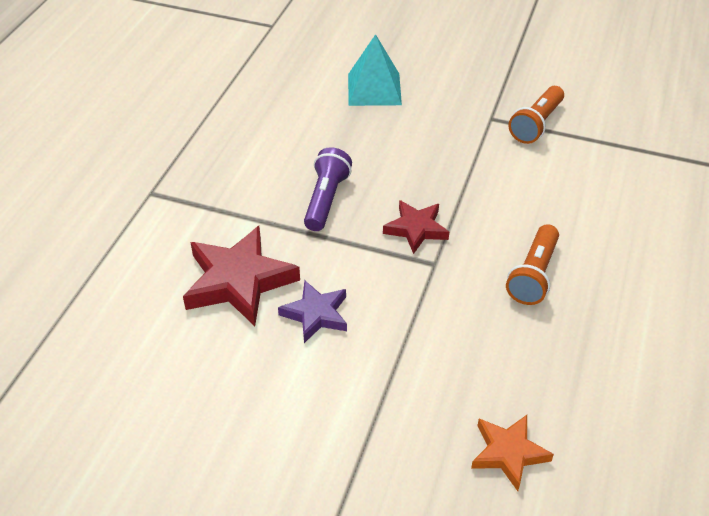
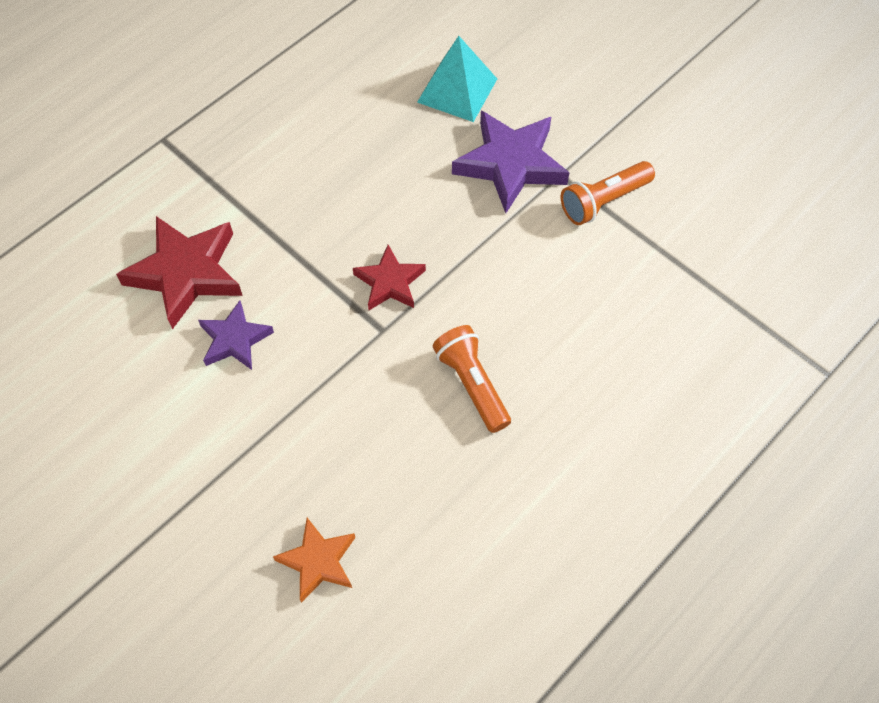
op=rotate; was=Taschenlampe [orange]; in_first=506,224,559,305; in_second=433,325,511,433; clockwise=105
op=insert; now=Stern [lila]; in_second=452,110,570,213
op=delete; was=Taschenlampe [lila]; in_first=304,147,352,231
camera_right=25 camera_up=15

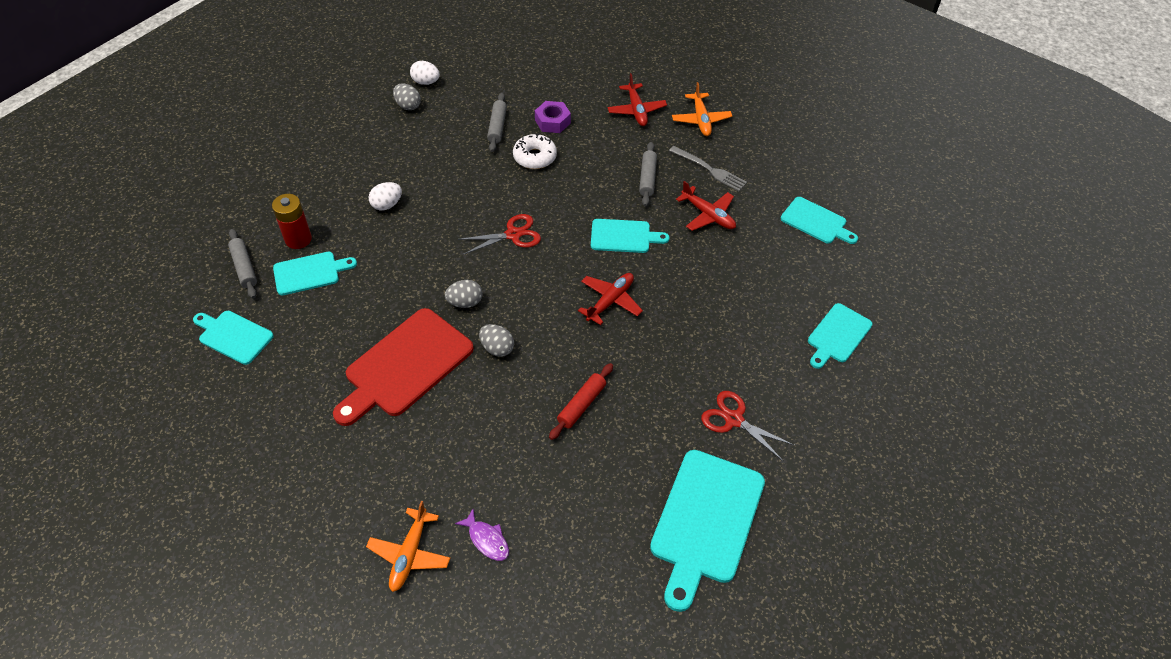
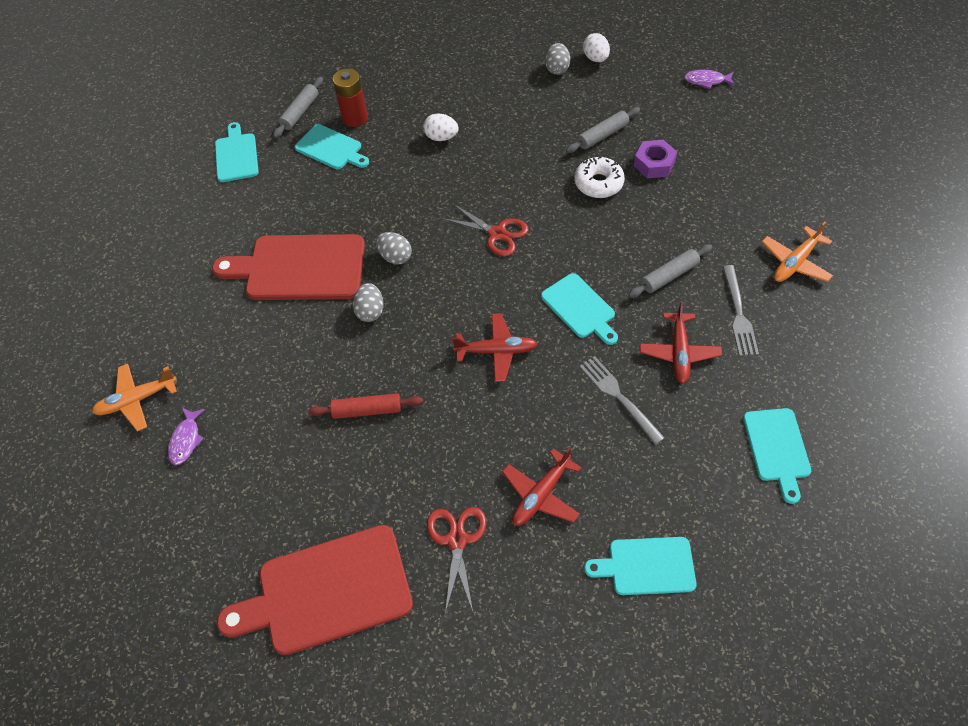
op=recolor; was=Schneidebrett [türkis]; now=Schneidebrett [rot]; in_first=650,450,765,612; in_second=217,525,413,655
op=move; was=Flugzeug [rot]; in_first=607,73,667,126; in_second=502,447,582,526
op=insert; now=Gabel [grau]; in_second=579,356,665,445
op=insert; now=Fisch [lila]; in_second=684,70,735,89
camera_right=55 camera_up=5

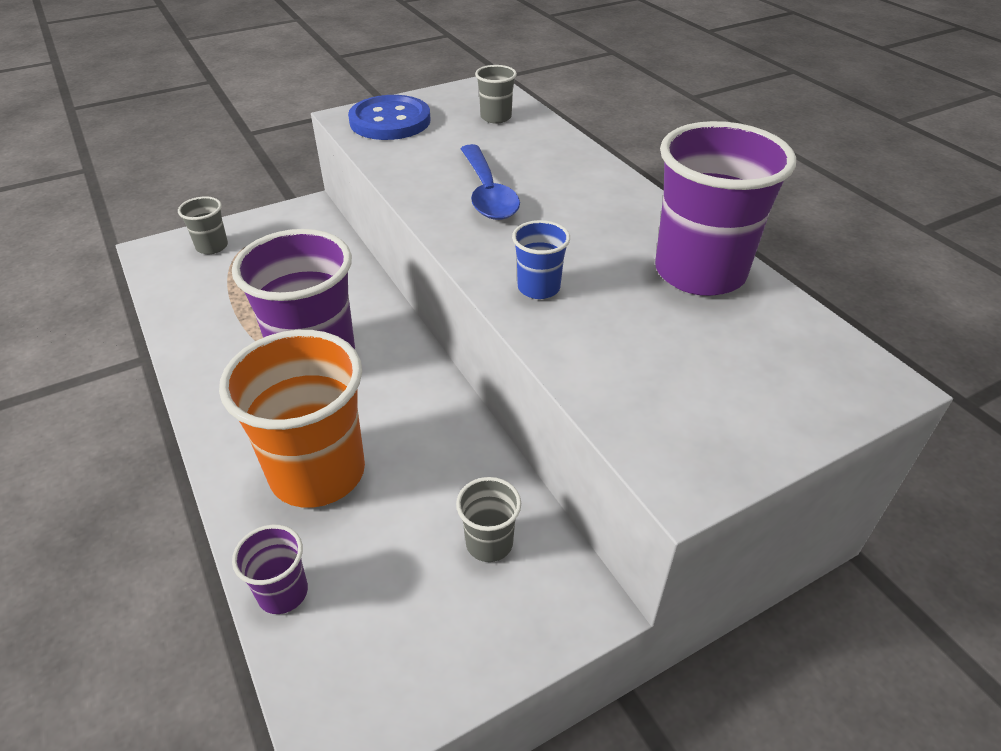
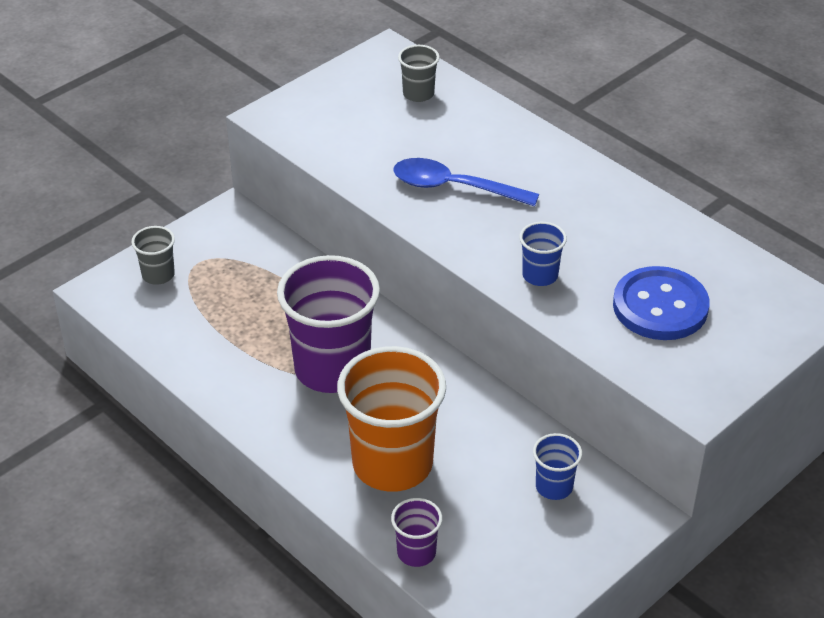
op=rotate; was=Löffel [blau]; in_first=461,144,520,220; in_second=393,158,539,207; clockwise=135
op=recolor; was=Becher [grau]; now=Becher [blau]; in_first=456,477,521,562; in_second=533,433,582,500
op=move; was=Knopf [blau]; in_first=348,95,431,140; in_second=613,266,710,340
op=delete; was=Becher [lila]; in_first=655,121,796,296
camera_right=-15 camera_up=0

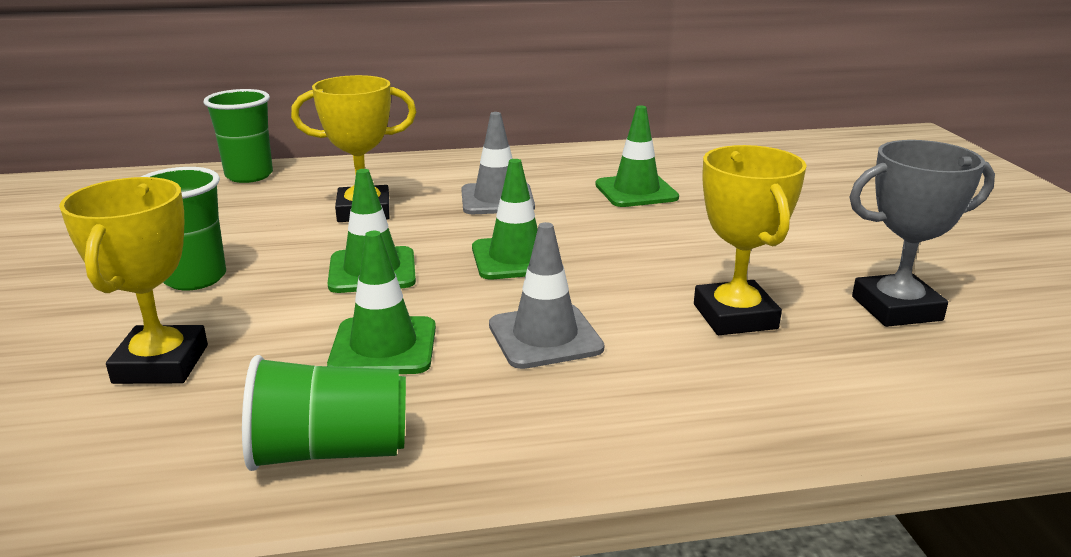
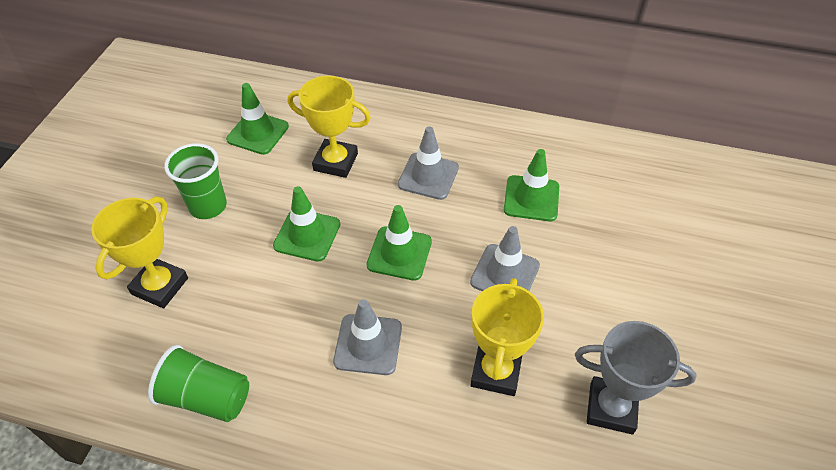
op=move; was=Leitkegel [grün]; in_first=327,231,436,374; in_second=226,83,289,155
op=insert; now=Leitkegel [grau]; in_second=470,226,540,291
op=delete; was=Becher [grün]; in_first=203,89,273,183
camera_right=25 camera_up=25

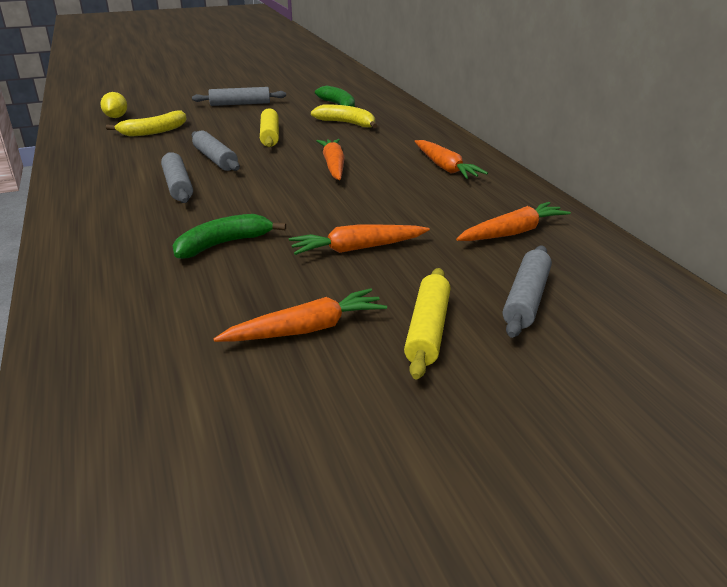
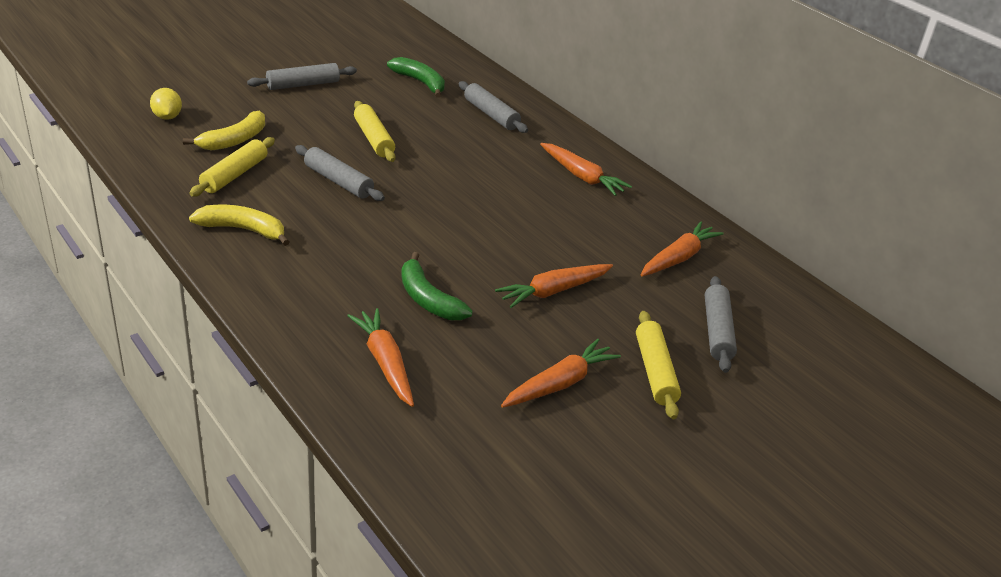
op=insert; now=Nudelholz [gelb]; in_second=189,137,275,197
op=move; was=Banane [gelb]; in_first=311,104,377,128; in_second=189,205,289,246
op=move; was=Karotte [orange]; in_first=316,139,345,180; in_second=347,308,414,407
op=rotate; was=Banane [grün]; in_first=173,214,286,259; in_second=401,252,473,320; clockwise=-75
op=move; was=Nudelholz [grau]; in_first=161,152,193,203; in_second=459,81,528,133
camera_right=-20 camera_up=5

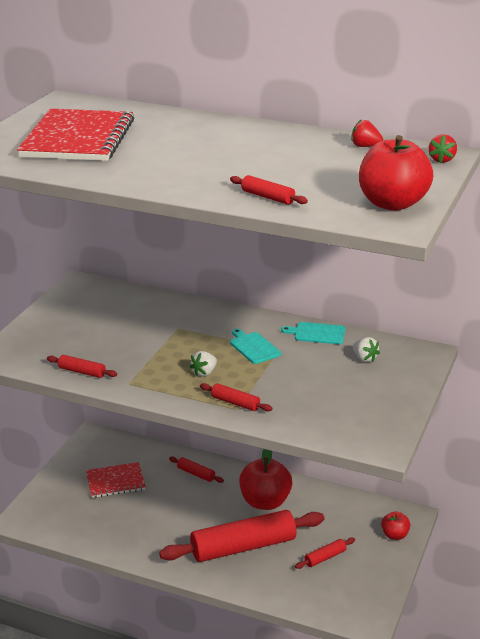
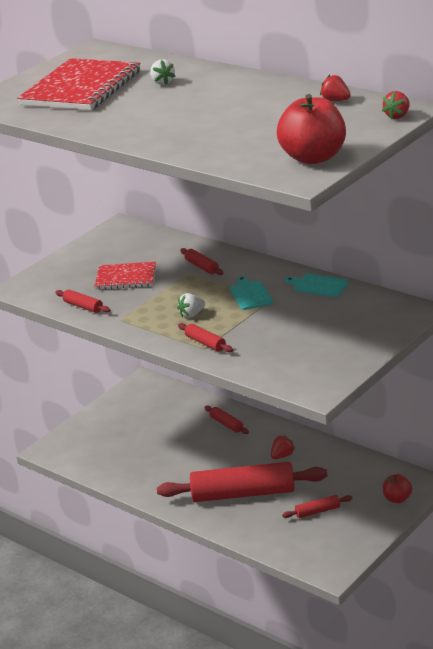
op=move; was=Notizbuch [rot]; in_first=86,462,146,498; in_second=94,262,156,290
op=move; was=Erdbeere [weiß]; in_first=353,337,380,362; in_second=150,59,175,85
op=move; was=Nudelholz [rot]; in_first=230,175,308,205; in_second=180,248,224,275
op=replace; was=Apfel [rot]; now=Erdbeere [rot]; in_first=239,449,292,510; in_second=271,435,295,459
camera_right=20 camera_up=0

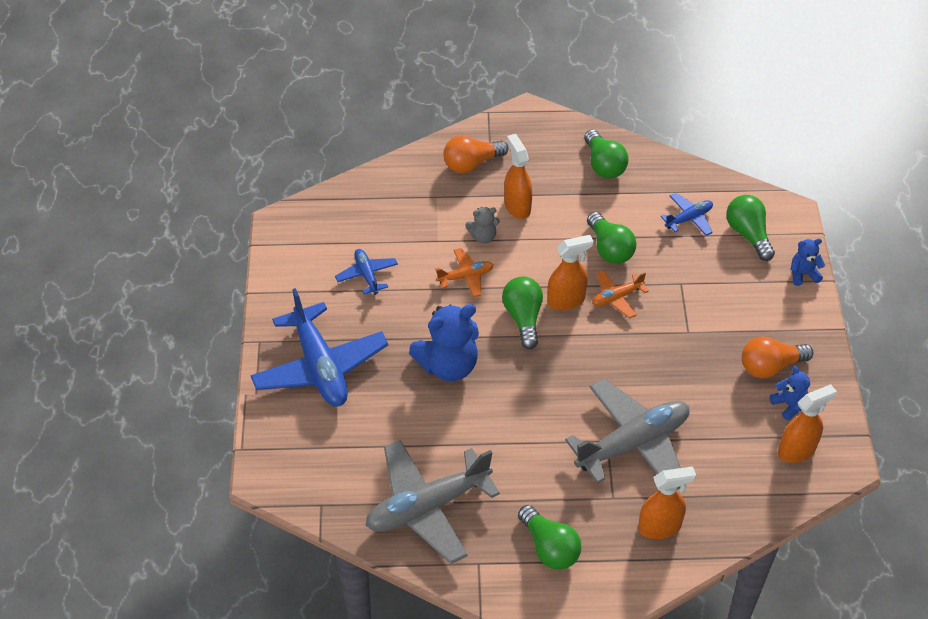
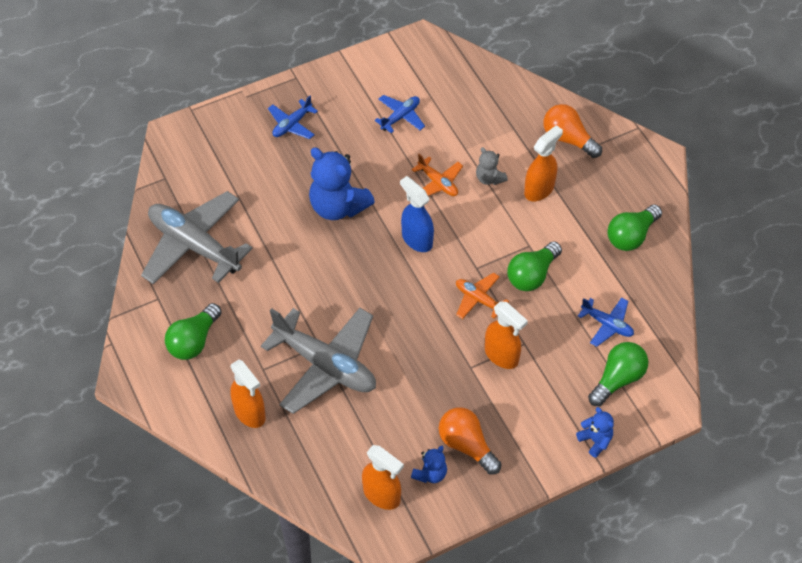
op=resize; was=Flugzeug [blau]; in_first=250,288,388,407; in_second=268,96,318,139; ratio=0.48
op=replace; was=Glühbirne [grün]; now=Sprühflasche [blau]; in_first=502,277,543,349; in_second=400,176,434,252
op=move; was=Sprühflasche [orange]; in_first=547,235,594,310; in_second=485,301,528,369
camera_right=65 camera_up=5

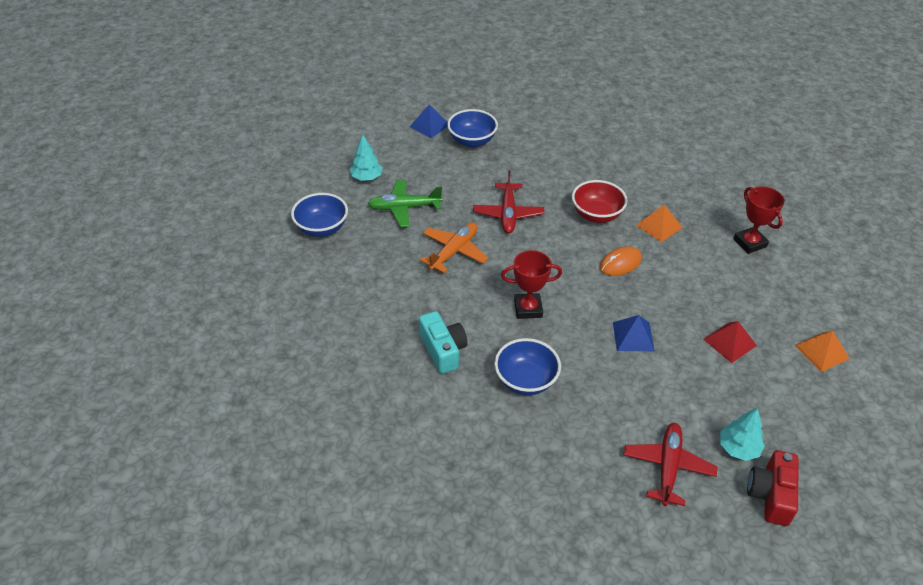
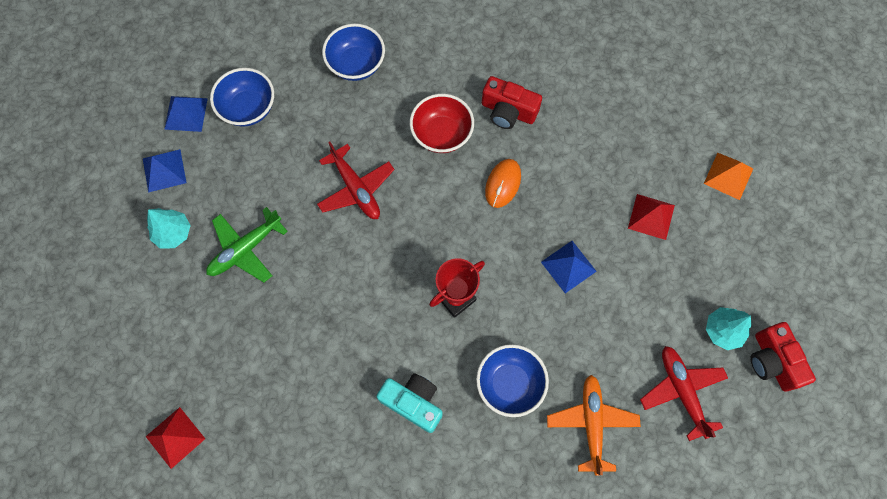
op=insert; now=Pyramide [blau]; in_second=143,149,186,193
op=insert; now=Pyramide [rot]; in_second=145,407,205,469
op=move; was=Schüssel [blau]; in_first=291,193,348,237; in_second=322,23,385,81
op=replace; was=Pyramide [orange]; now=Kamera [rot]; in_first=636,204,683,242; in_second=482,76,542,129
op=move; was=Flugzeug [orange]; in_first=420,222,488,273; in_second=547,375,641,476
op=delete; was=Pokal [rot]; in_first=733,186,784,254
camera_right=-35 camera_up=25

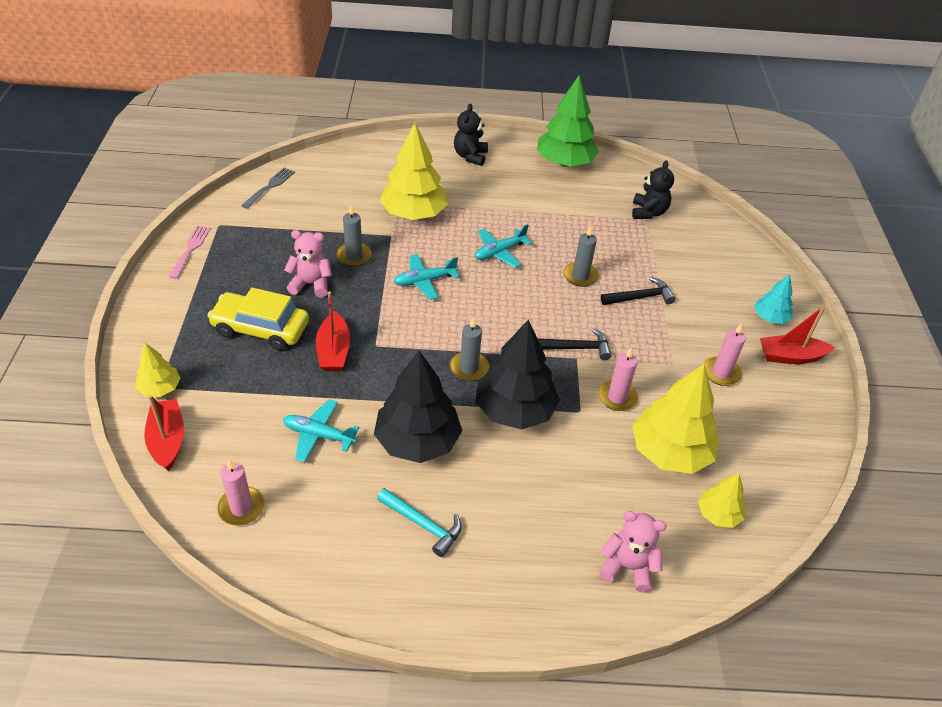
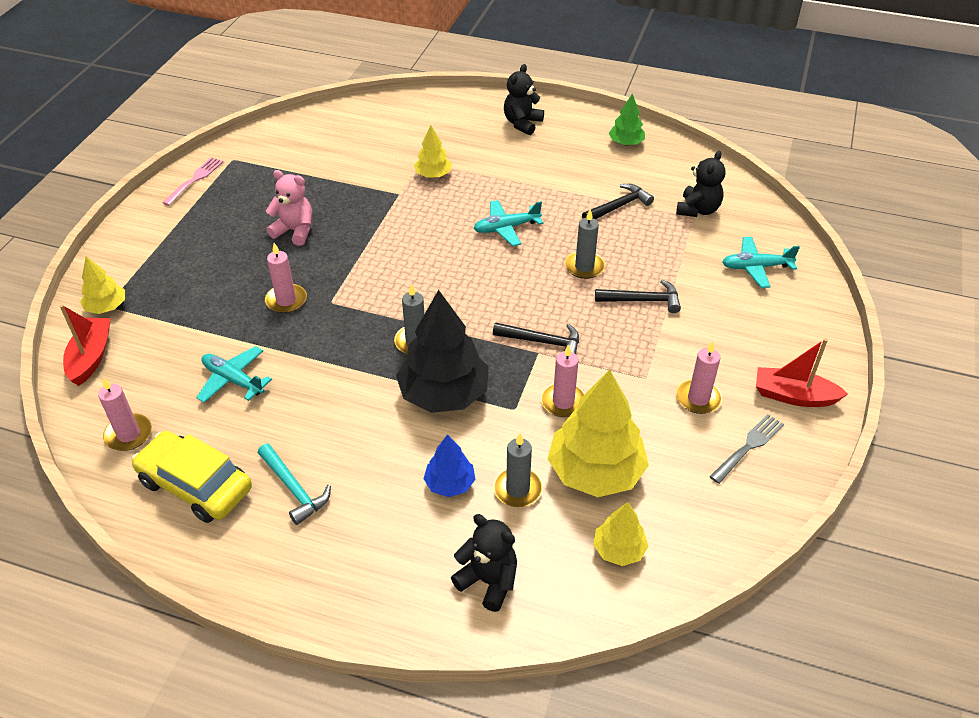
op=move; was=Auto [gelb]; in_first=207,288,309,350; in_second=132,431,252,523
op=replace; was=Boot [rot]; now=Kerze [rosa]; in_first=316,291,350,372; in_second=265,243,307,313
op=resize; was=Baum [gelb]; in_first=380,123,448,220; in_second=414,125,452,178; ratio=0.52
op=insert; now=Baum [blau]; in_second=423,434,476,497
op=recolor; was=Teddybär [rosa]; now=Teddybär [schwarz]; in_first=599,511,667,592; in_second=451,514,517,612
op=move; was=Kerze [grau]; in_first=336,205,372,266; in_second=493,434,543,507
op=insert; now=Hammer [schwarz]; in_second=582,184,654,220
op=resize; was=Baum [grün]; in_first=537,75,599,167; in_second=609,94,645,146; ratio=0.52
op=move; was=Gabel [grau]; in_first=241,167,295,209; in_second=710,414,784,484
op=move; was=Flugzeug [türkis]; in_first=394,254,459,300; in_second=722,237,800,288
op=delete; was=Baum [schwarz]; in_first=374,351,462,463
op=delete; was=Baum [türkis]; in_first=754,274,793,324
camera_right=20 camera_up=0

